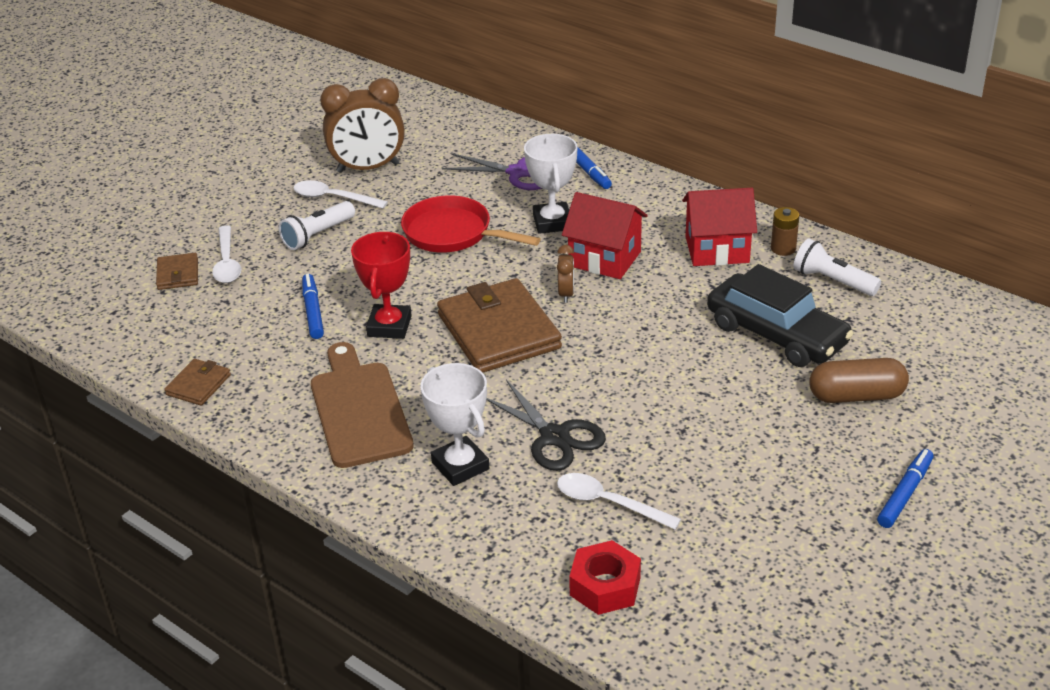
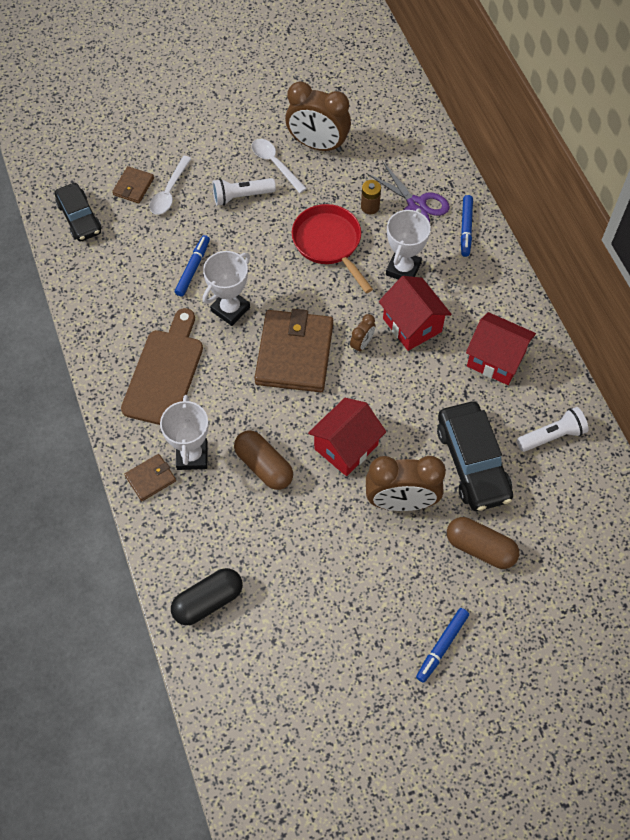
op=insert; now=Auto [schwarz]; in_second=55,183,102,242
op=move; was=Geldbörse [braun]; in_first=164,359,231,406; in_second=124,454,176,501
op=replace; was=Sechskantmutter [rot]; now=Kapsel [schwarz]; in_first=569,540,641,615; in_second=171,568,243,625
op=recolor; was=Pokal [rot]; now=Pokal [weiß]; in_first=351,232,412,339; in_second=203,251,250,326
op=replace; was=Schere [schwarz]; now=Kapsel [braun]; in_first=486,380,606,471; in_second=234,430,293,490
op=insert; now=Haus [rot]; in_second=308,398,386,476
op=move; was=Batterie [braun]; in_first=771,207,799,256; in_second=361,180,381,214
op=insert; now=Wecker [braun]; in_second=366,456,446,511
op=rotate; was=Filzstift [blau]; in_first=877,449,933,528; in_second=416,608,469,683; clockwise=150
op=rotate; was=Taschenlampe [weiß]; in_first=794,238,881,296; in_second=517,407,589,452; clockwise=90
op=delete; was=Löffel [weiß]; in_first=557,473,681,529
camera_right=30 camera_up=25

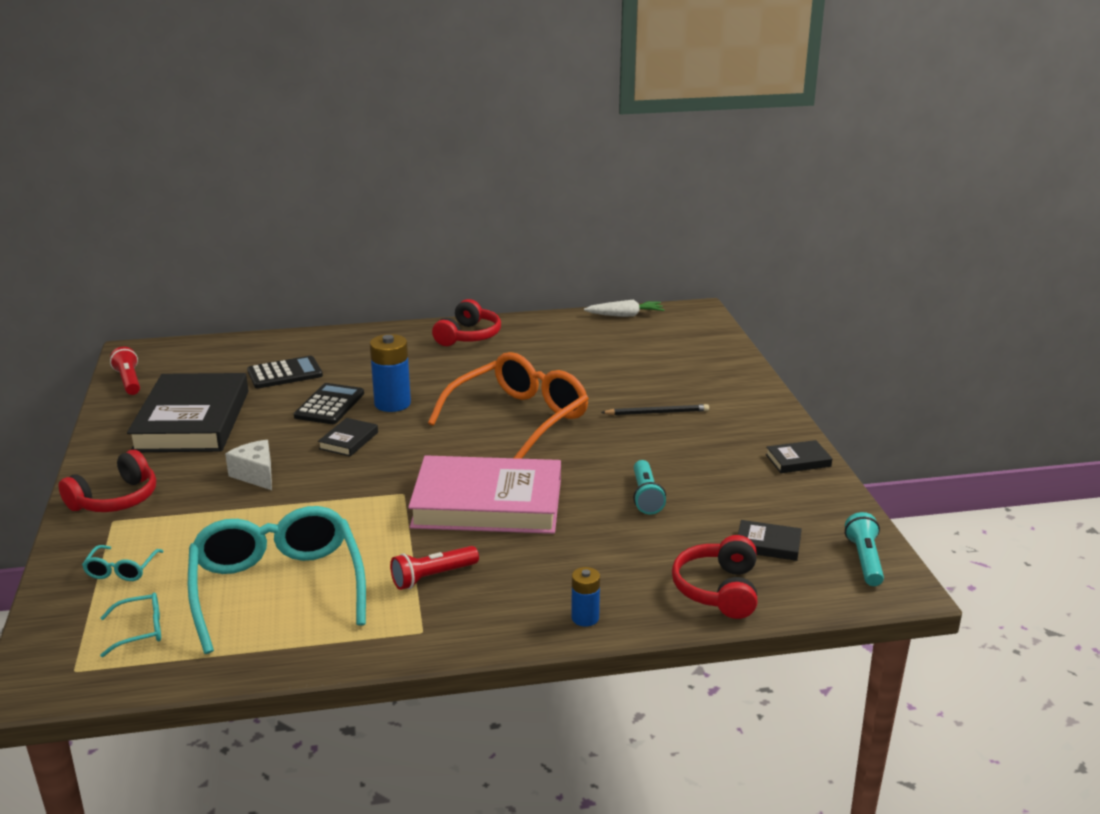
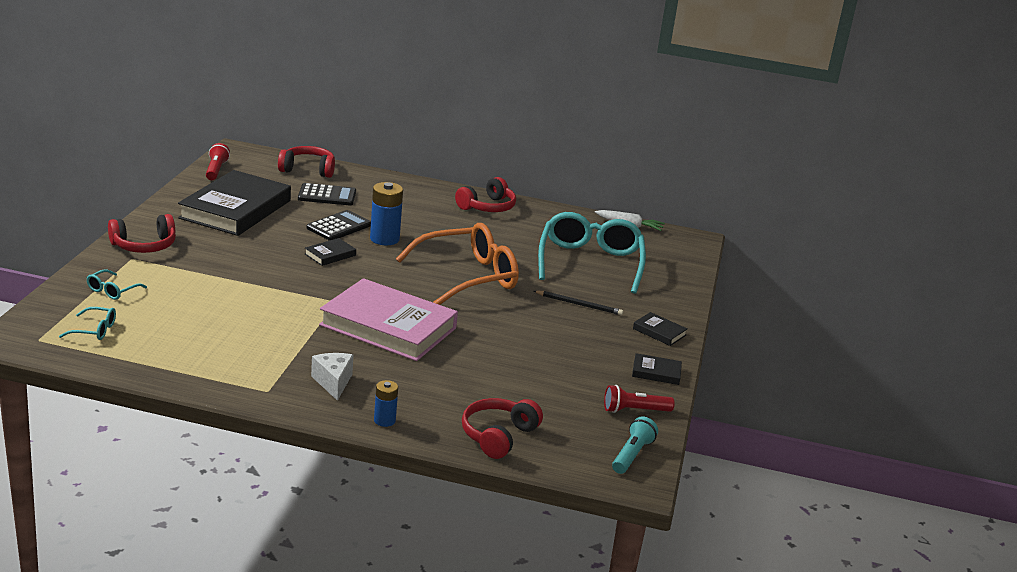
op=insert; now=Kopfhörer [rot]; in_second=278,146,335,178
op=move; was=Käse [weiß]; in_first=225,440,272,490; in_second=311,353,353,401
op=move; was=Brille [türkis]; in_first=188,506,366,654; in_second=538,212,646,294
op=move; was=Taschenlampe [rot]; in_first=390,546,479,590; in_second=604,385,675,413
op=move; was=Buch [schwarz]; in_first=738,520,802,561; in_second=633,312,687,346
op=delete; was=Taschenlampe [türkis]; in_first=633,460,666,515
camera_right=20 camera_up=0

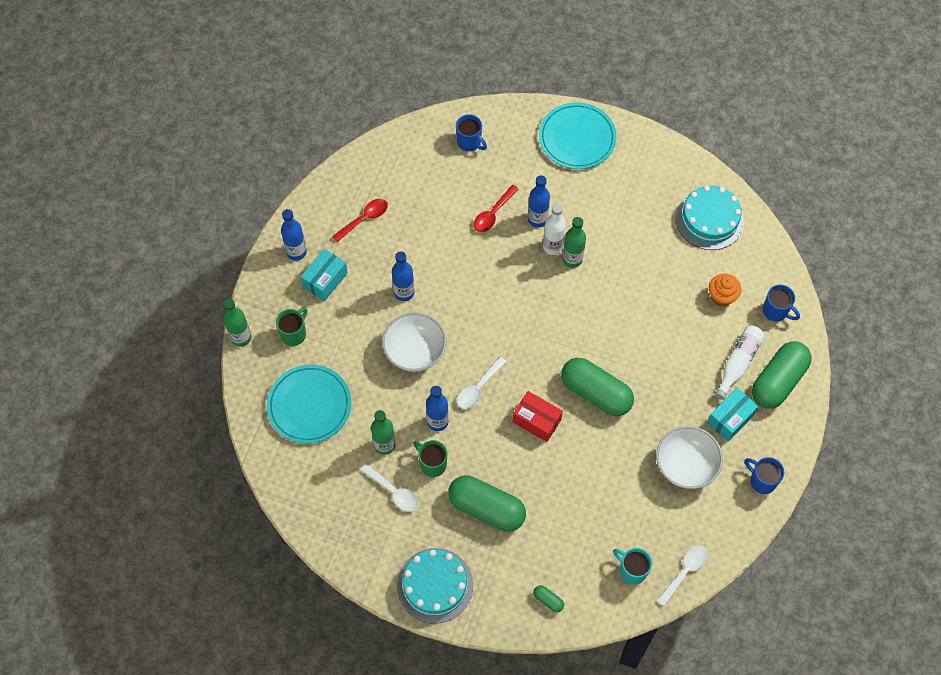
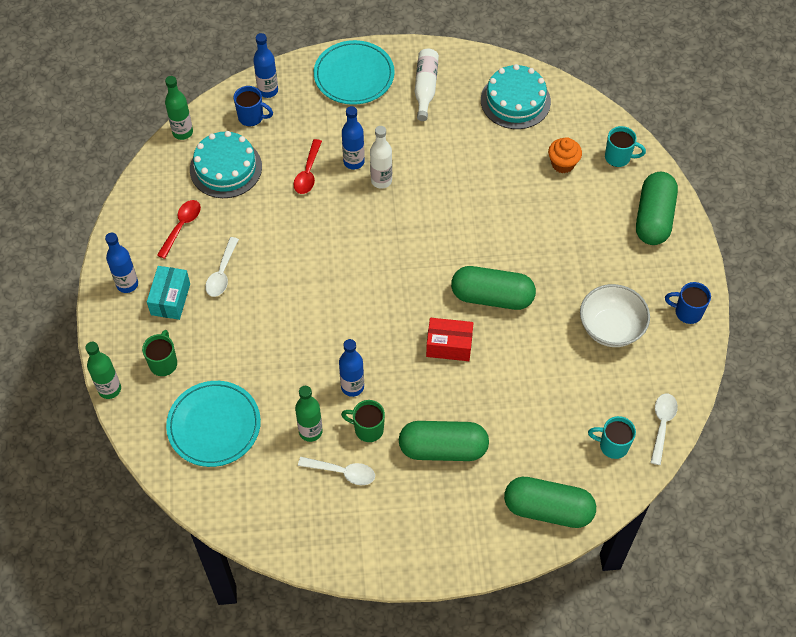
op=move; was=Flasche [grün]; in_first=562,217,586,268; in_second=165,76,193,140
op=move; was=Kuchen [türkis]; in_first=397,548,473,624; in_second=190,131,262,198
op=move; was=Löffel [weiß]; in_first=457,356,507,409; in_second=205,237,239,297
op=move; was=Flasche [blau]; in_first=392,251,415,301; in_second=253,33,278,98
op=move; was=Flasche [weiß]; in_first=715,325,765,400; in_second=415,49,439,121
op=resize; was=Kapsel [grün]; in_first=533,585,564,613; in_second=504,477,596,528; ratio=2.44
op=recolor; was=Tasse [blau]; now=Tasse [türkis]; in_first=763,285,800,322; in_second=605,126,646,167
op=delete; was=Schüssel [weiß]; in_first=382,312,446,372
op=delete; was=Schachtel [türkis]; in_first=707,388,759,441
camera_right=-25 camera_up=-5

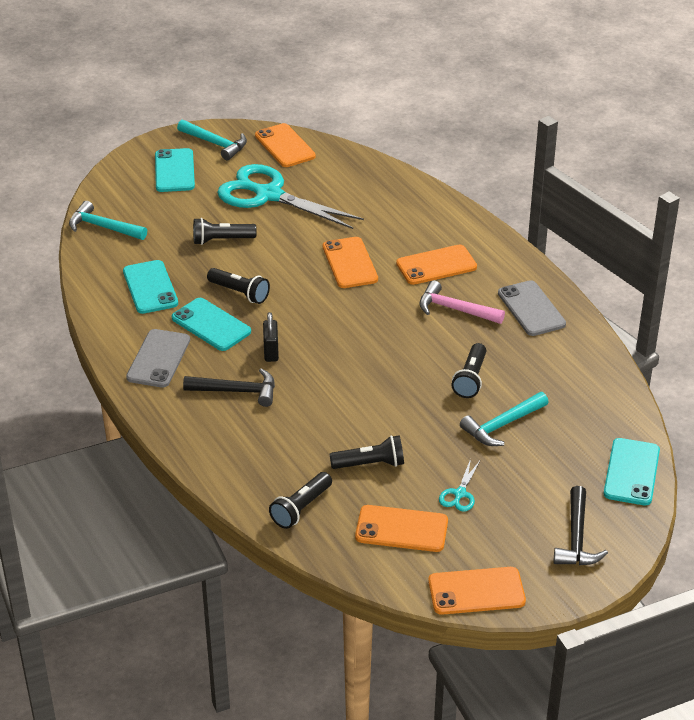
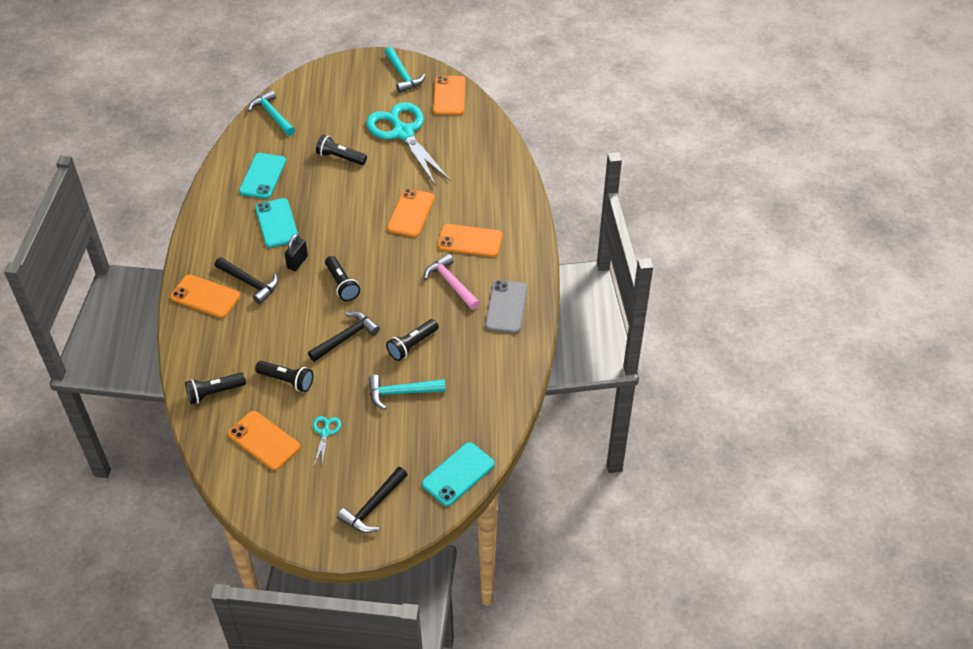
op=move; was=Handy [orange]; in_first=428,567,526,615; in_second=170,274,240,318
op=insert; now=Hammer [schwarz]; in_second=308,311,380,362
op=rotate; was=Schere [türkis]; in_first=439,459,480,511; in_second=313,416,341,465; clockwise=135
op=move; was=Taschenlampe [schwarz]; in_first=207,268,270,304; in_second=325,256,360,301
op=delete; was=Handy [grau]; in_first=126,329,190,387
op=delete; was=Handy [türkis]; in_first=155,148,195,192
camera_right=30 camera_up=10

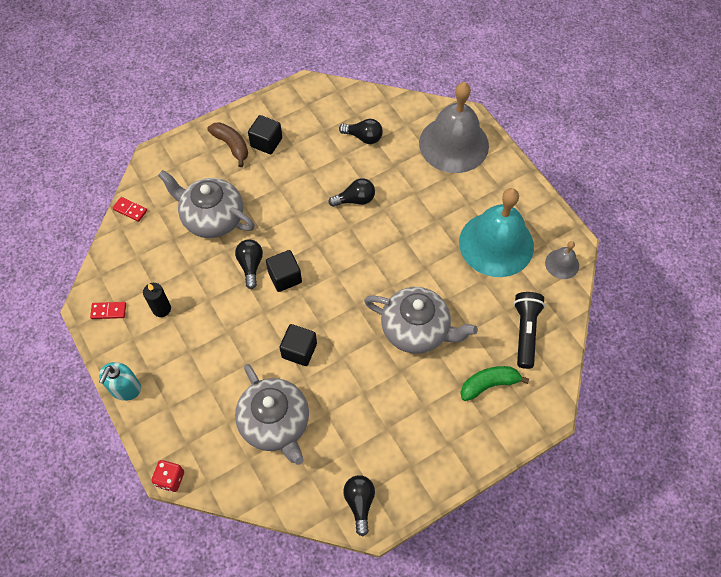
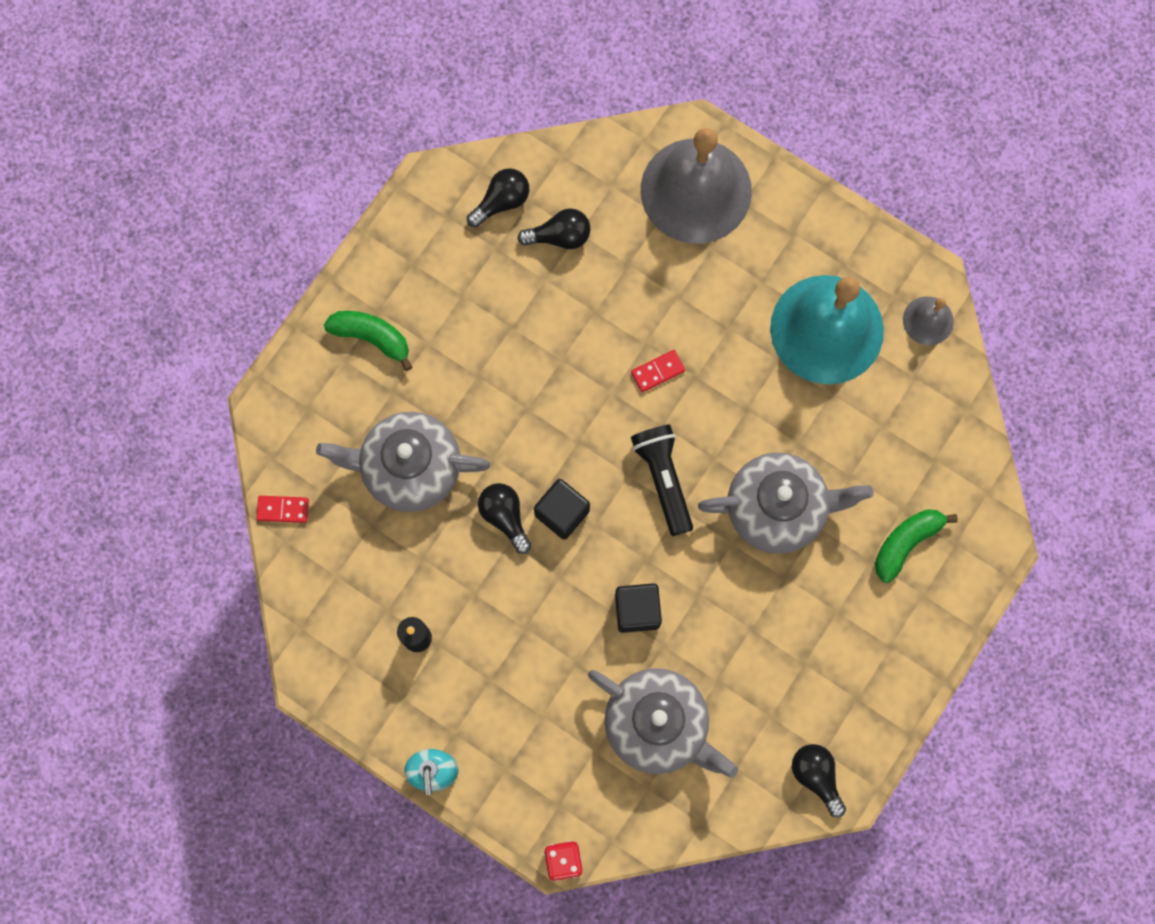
op=recolor; was=Banane [braun]; now=Banane [grün]; in_first=207,122,248,167; in_second=324,311,412,371
op=move; was=Glühbirne [schwarz]; in_first=328,178,375,207; in_second=467,168,529,228
op=move; was=Dominostein [rot]; in_first=90,302,126,319; in_second=631,350,685,392
op=move; was=Taschenlampe [schwarz]; in_first=514,292,545,369; in_second=631,425,693,536
op=delete; was=Kubus [schwarz]; in_first=248,115,282,154
camera_right=-25 camera_up=15

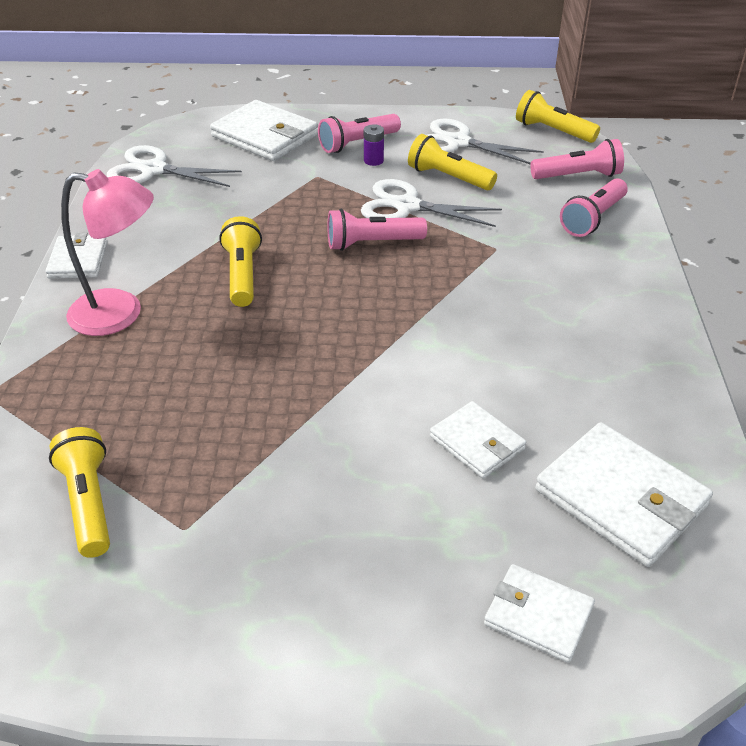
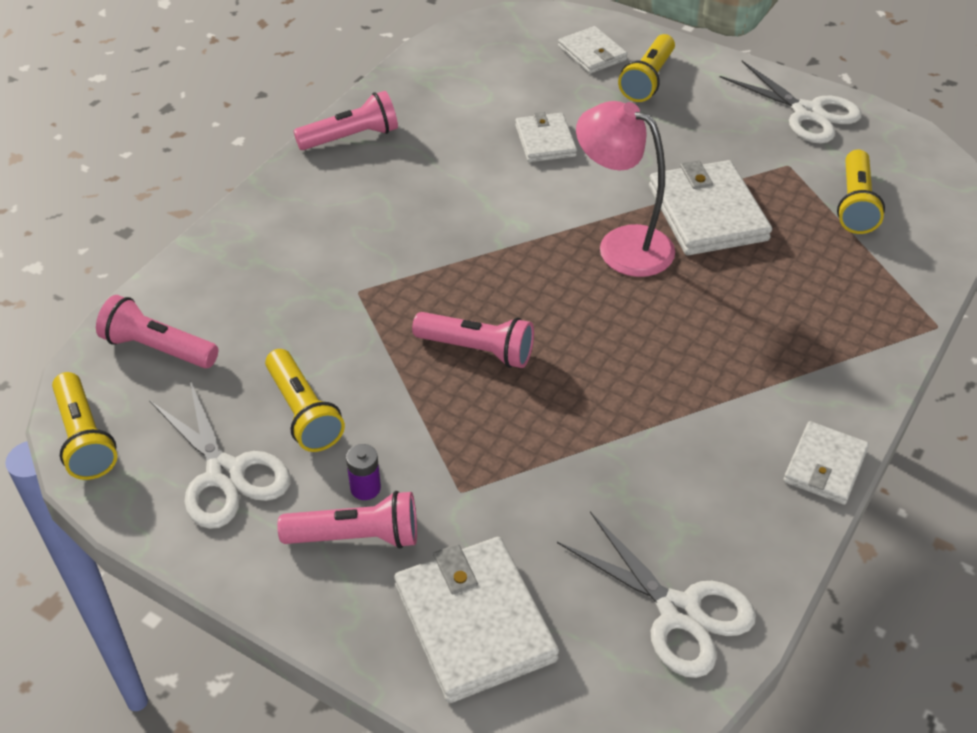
op=move; was=Taschenlampe [rosa]; in_first=560,178,628,237; in_second=294,91,398,150
op=move; was=Lampe [rosa]; in_first=61,169,154,336; in_second=576,101,675,277
op=move; was=Taschenlampe [gelb]; in_first=219,216,262,307; in_second=618,34,675,102
op=move; was=Geldbörse [weiß]; in_first=535,422,713,567; in_second=649,160,772,255
op=move; was=Schere [weiß]; in_first=361,179,502,227; in_second=720,61,862,144
camera_right=-150 camera_up=5

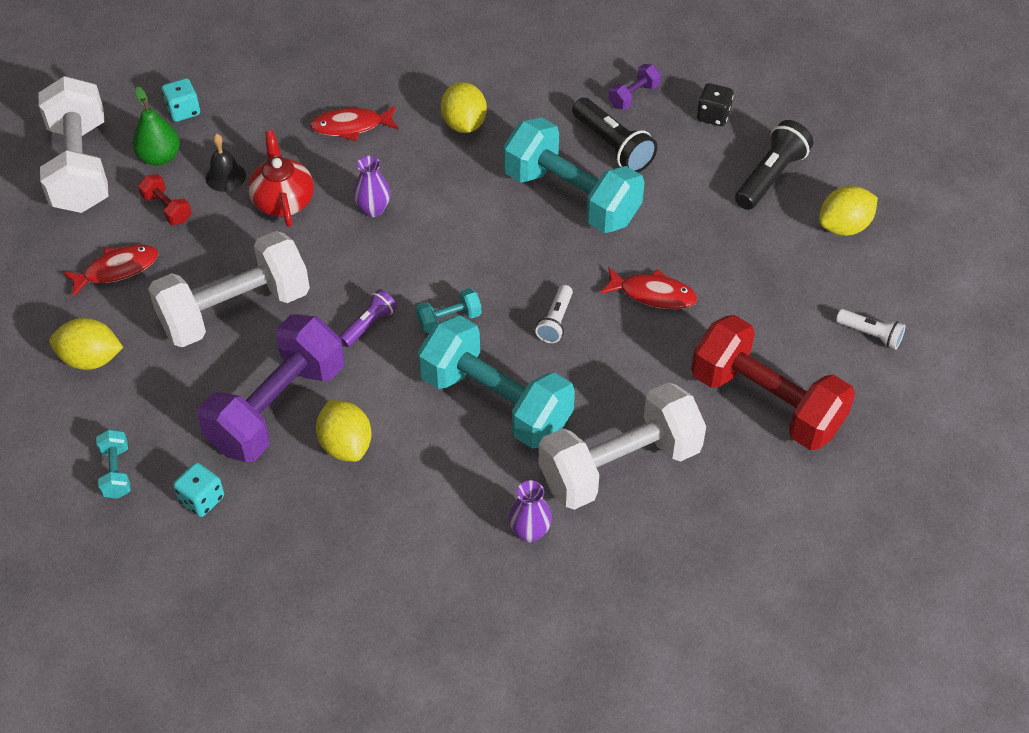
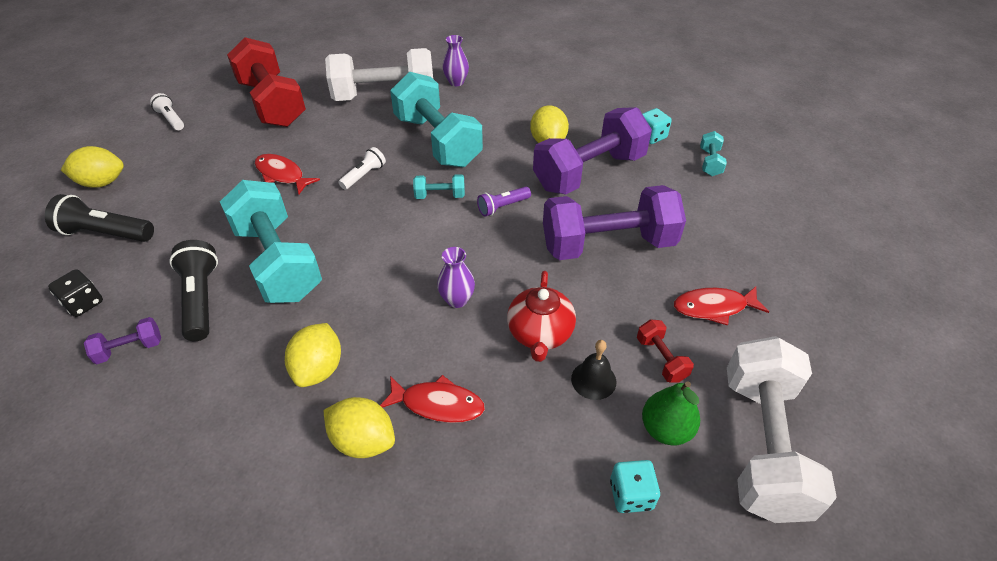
op=rotate; was=Taschenlampe [schwarz]; in_first=735,120,813,210; in_second=45,194,154,242; clockwise=45
op=move; was=Zitrone [gelb]; in_first=49,318,123,370; in_second=324,397,395,458
op=recolor; was=Hantel [weiß]; now=Hantel [lila]; in_first=148,231,310,347; in_second=543,185,686,260
camera_right=-160 camera_up=-5

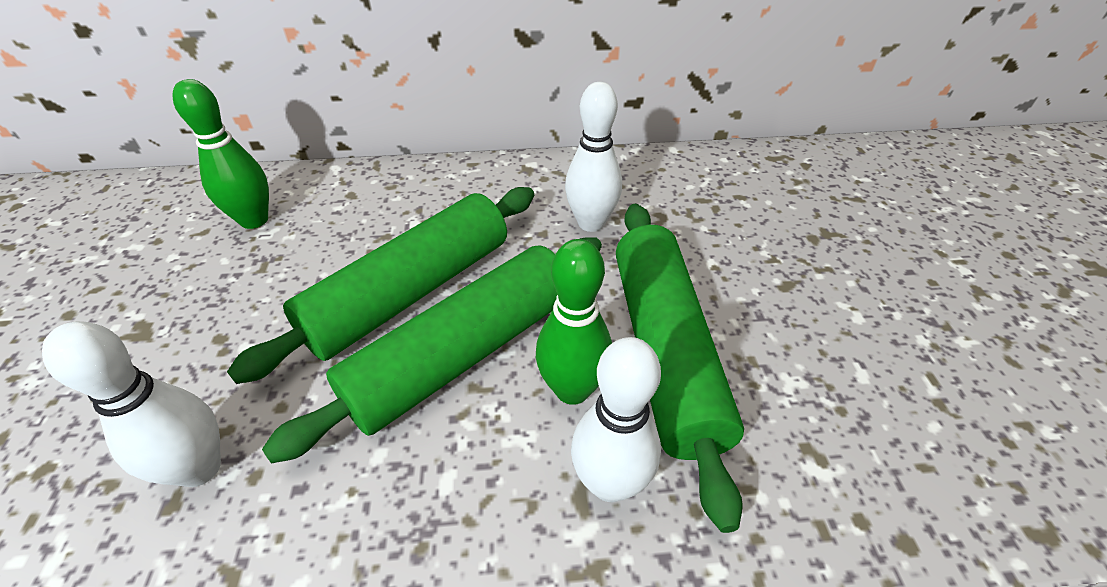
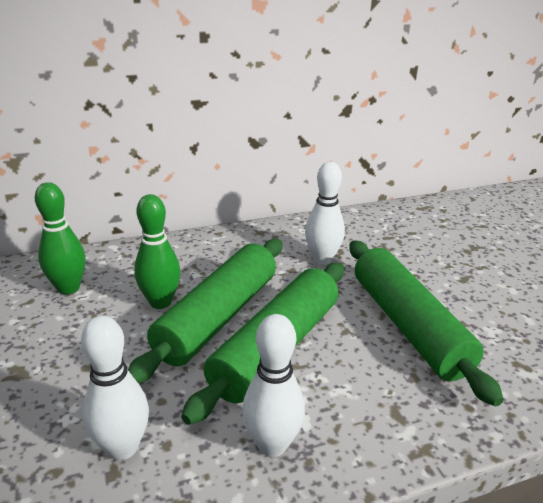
op=move; was=Bowlingkegel [grün]; in_first=536,239,612,405; in_second=134,194,181,309
op=move; was=Bowlingkegel [weiß]; in_first=571,337,661,502; in_second=242,314,305,457
camera_right=-15 camera_up=-15

